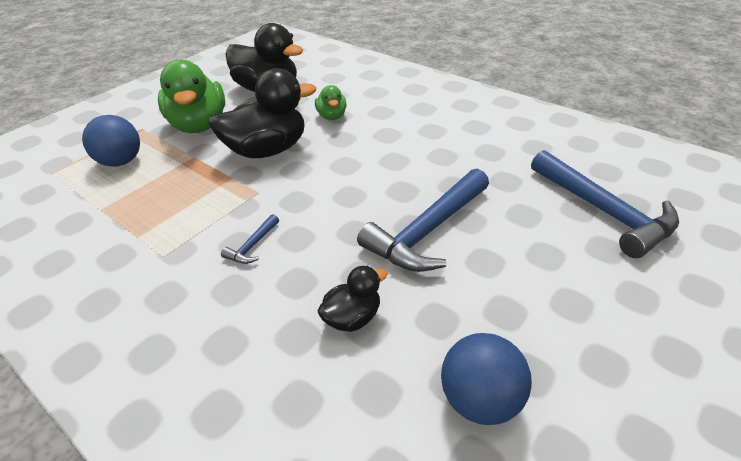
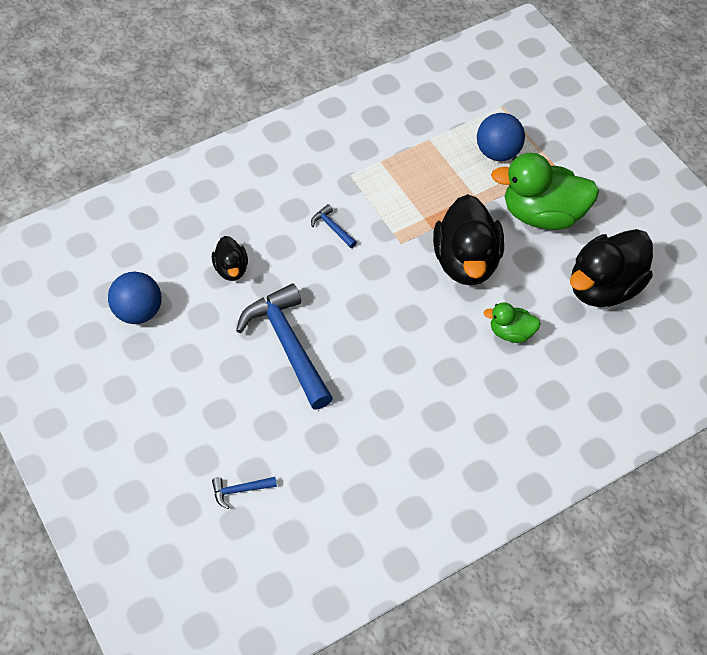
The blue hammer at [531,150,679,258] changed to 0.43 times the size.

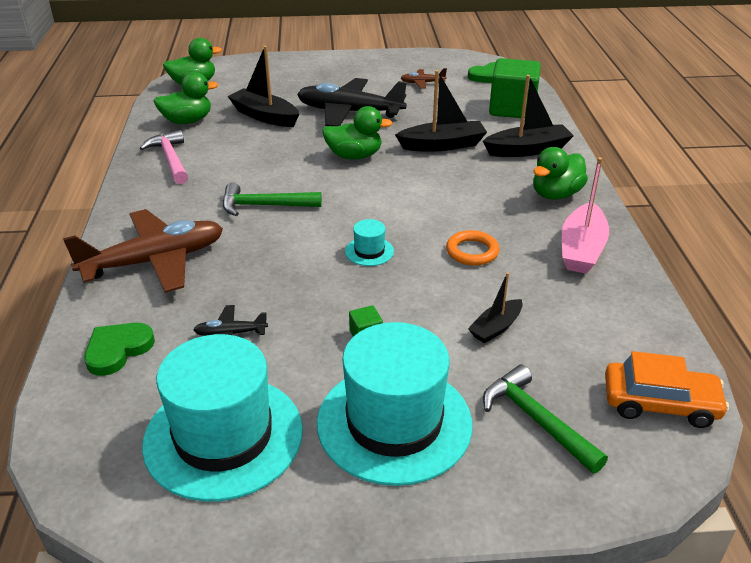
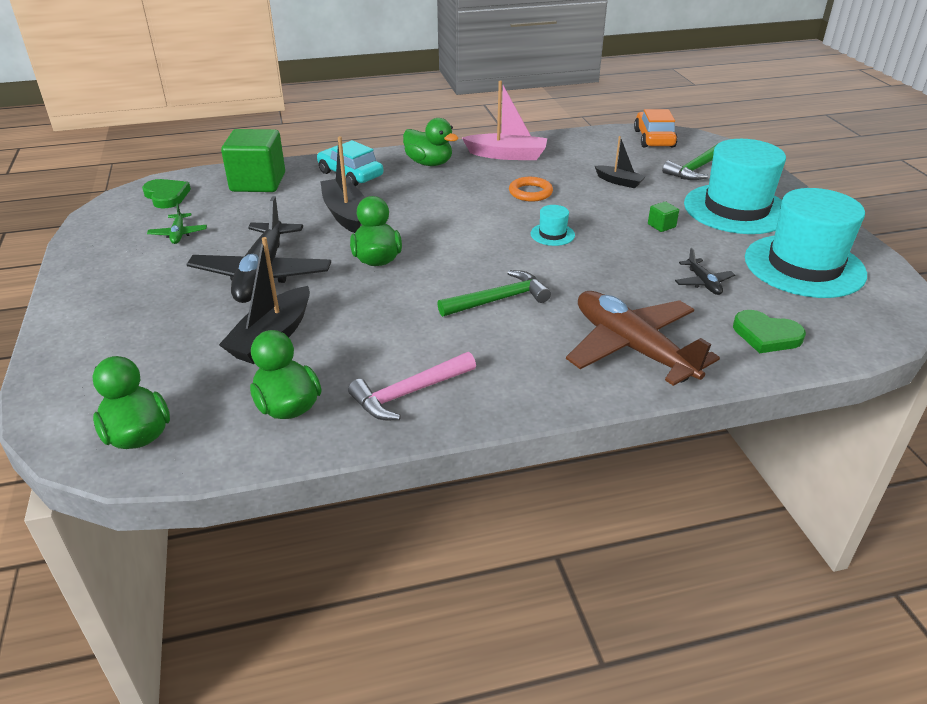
The black boat at [483,75,574,157] was replaced by the turquoise car at [317,140,383,186]. The brown plane at [401,68,447,89] became the green plane at [147,203,207,244]. The green hammer at [223,182,322,216] turned 105 degrees counterclockwise.

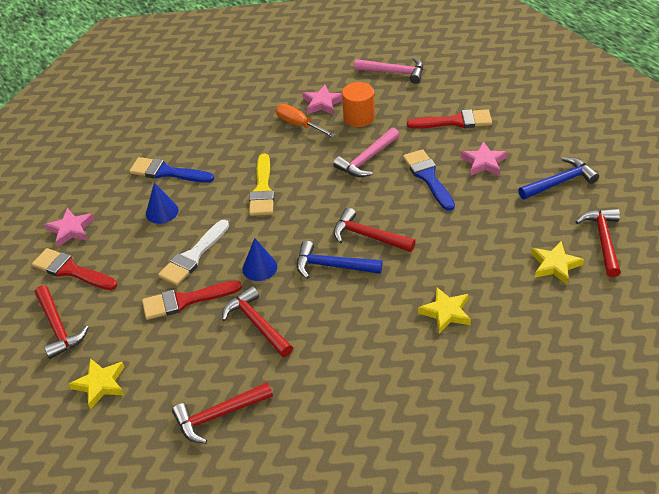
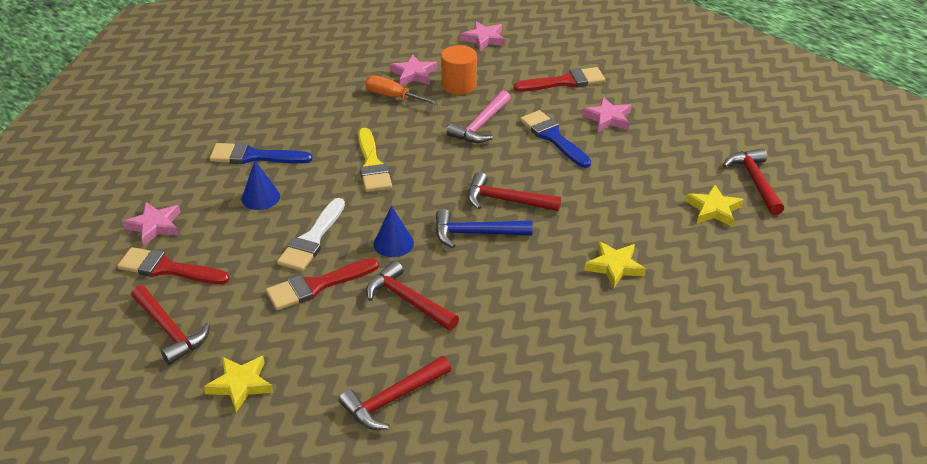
The blue hammer at [518,157,599,200] disappeared. The pink hammer at [354,57,423,84] was replaced by the pink star at [461,21,505,52].

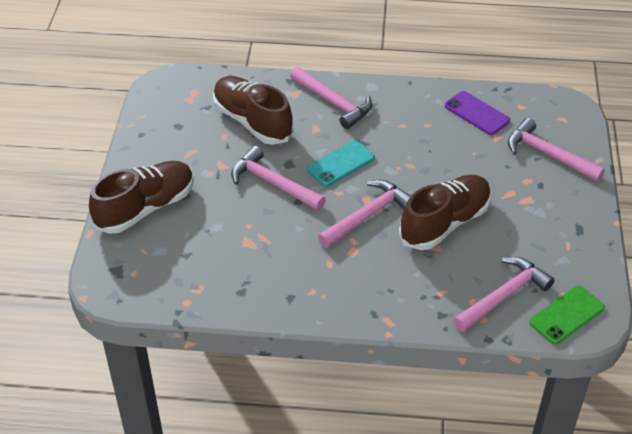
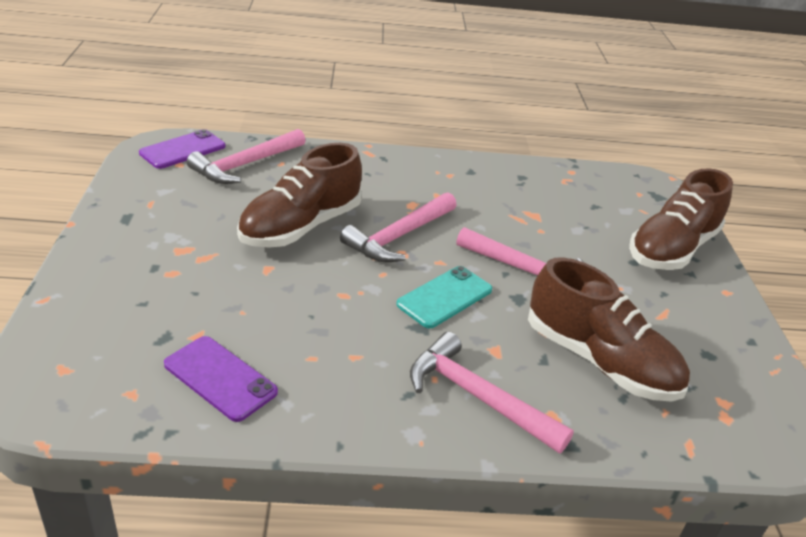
The pink hammer at [508,118,605,182] disappeared. The green phone at [529,286,605,344] became the purple phone at [139,129,225,169].

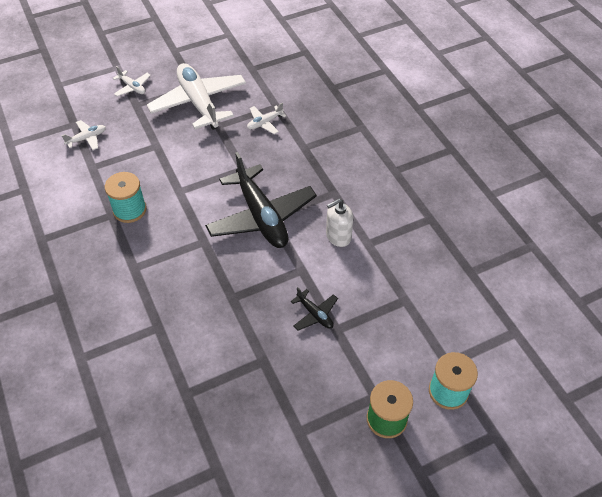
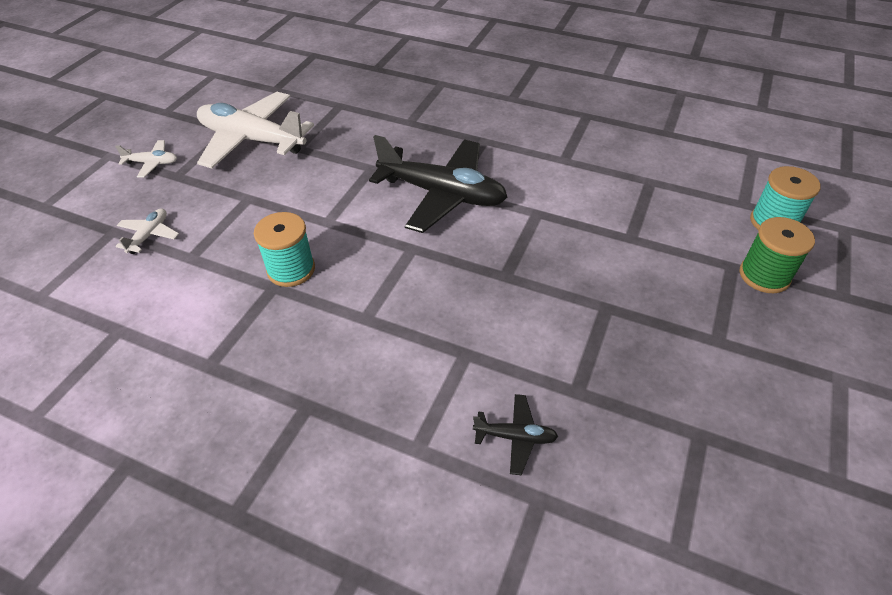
The white plane at [247,102,287,134] disappeared. The white soap dispenser at [326,199,353,247] disappeared. The black plane moved from [291,287,338,331] to [473,394,558,475].

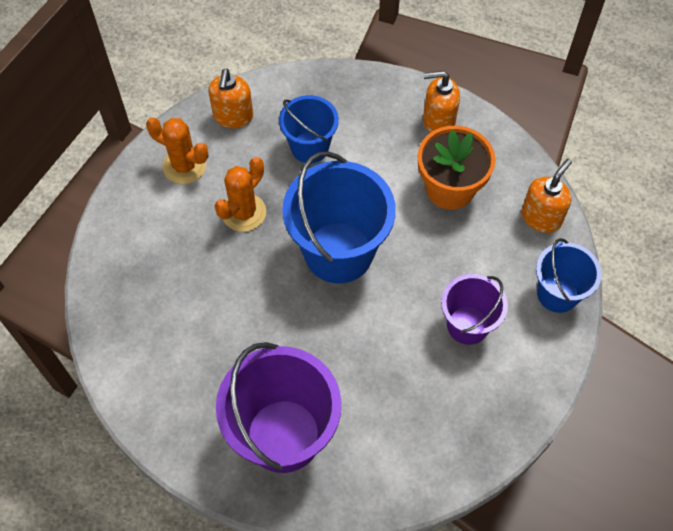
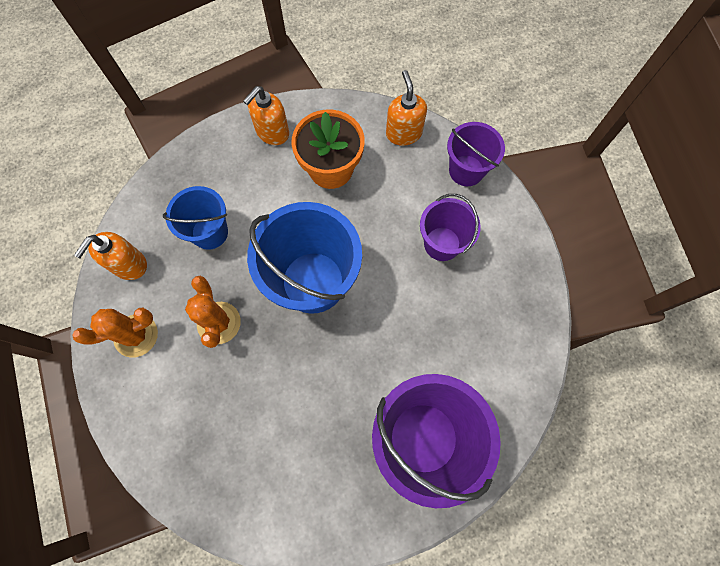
The blue bucket at [536,238,602,313] became the purple bucket at [447,122,505,186]. The orange soap dispenser at [208,68,253,128] turned 75 degrees clockwise.

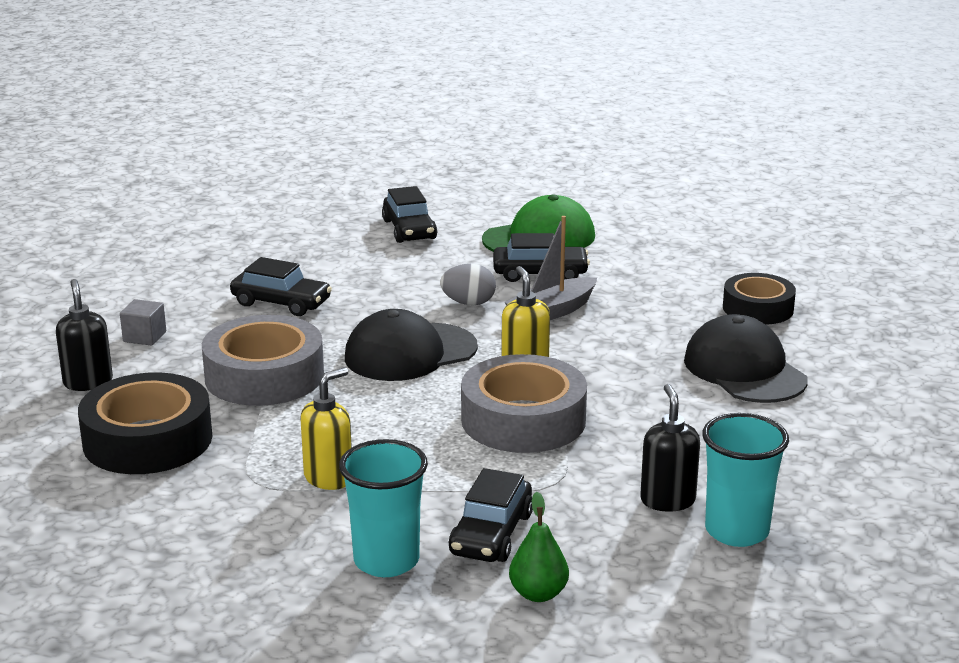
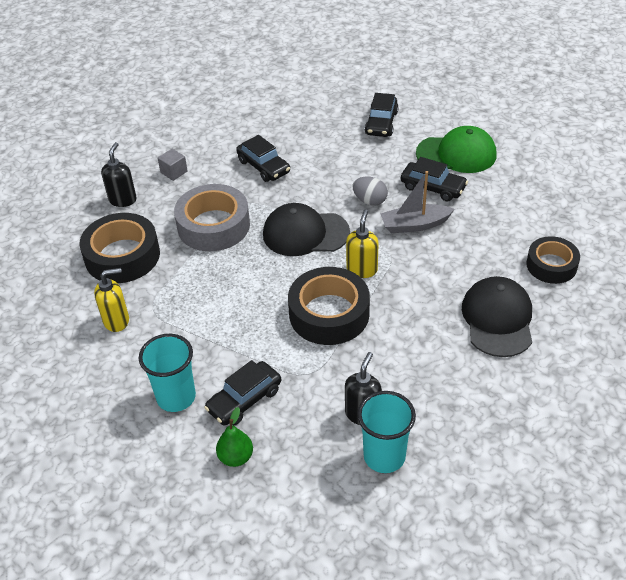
The yellow soap dispenser moved from [300,367,352,490] to [94,268,129,332]. The grey tape at [461,354,587,453] became the black tape at [288,267,370,345].

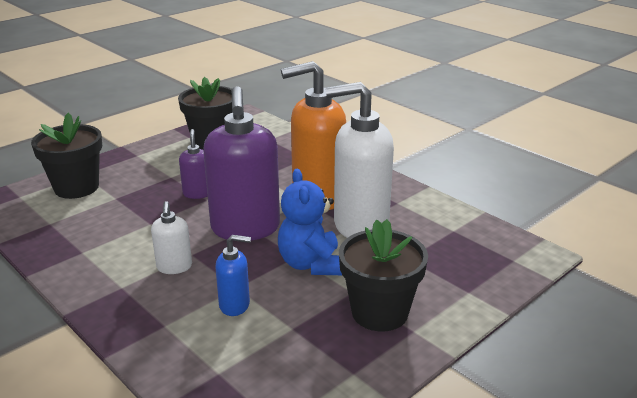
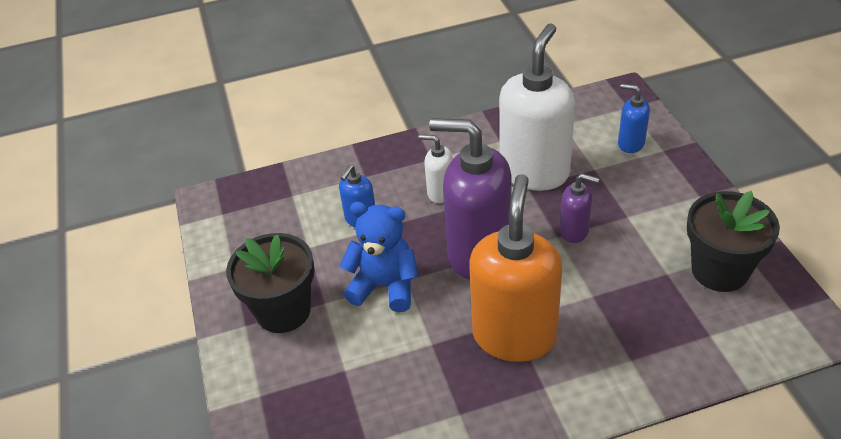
The white soap dispenser moved from [325,82,394,238] to [499,23,575,191]. The black flower pot at [31,113,102,199] was replaced by the blue soap dispenser at [618,84,650,153].

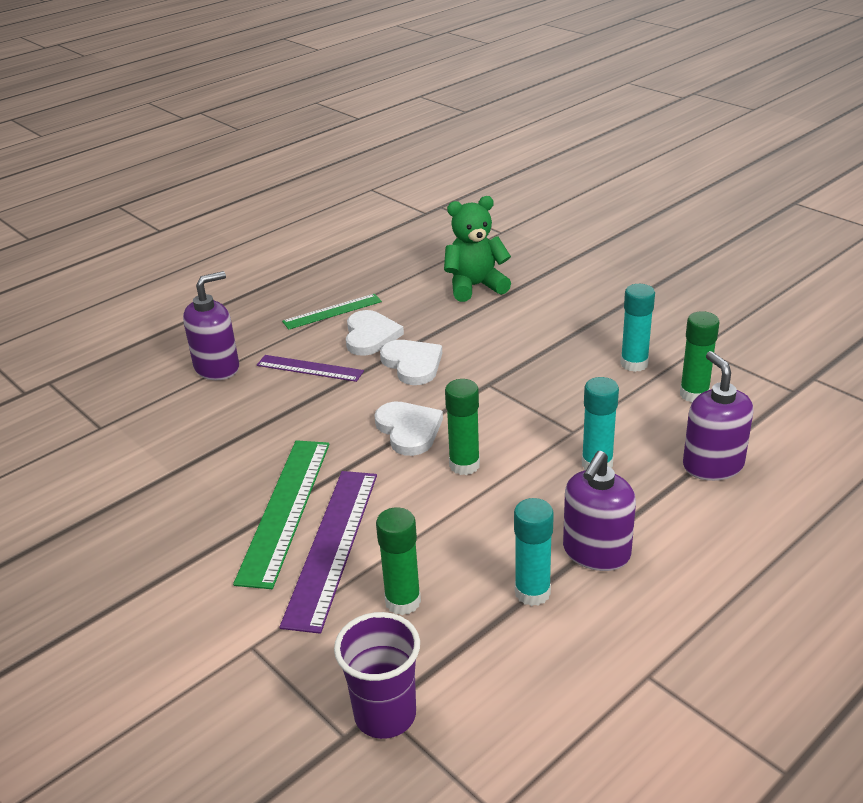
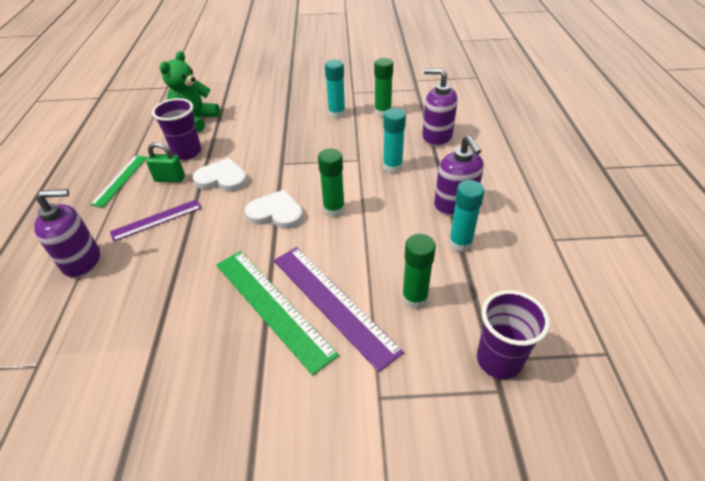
The purple cup at [152,98,201,160] appeared. The white heart at [346,310,404,356] was replaced by the green padlock at [146,142,185,182]. The purple soap dispenser at [183,271,239,380] turned 75 degrees clockwise.

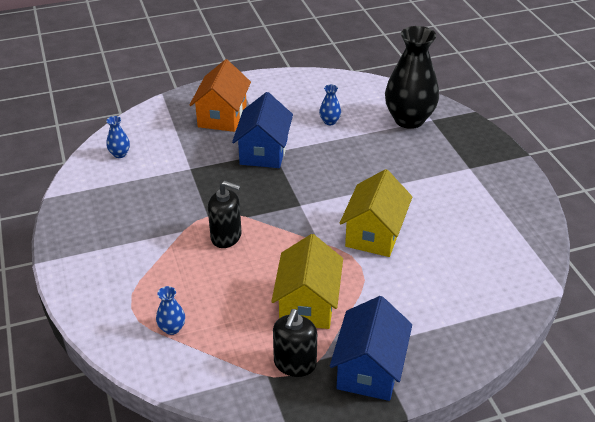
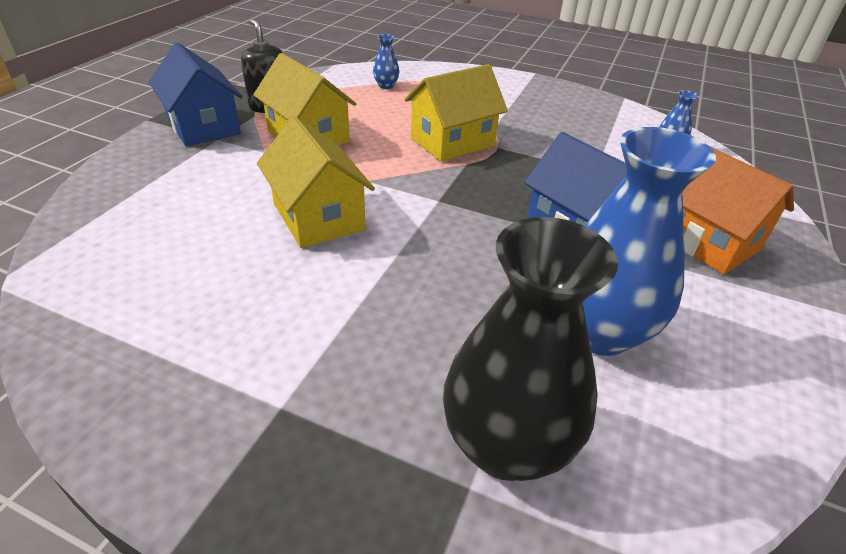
The black soap dispenser at [208,181,242,248] was replaced by the yellow house at [404,64,508,162]. The blue vase at [319,85,341,125] changed to 2.43 times the size.

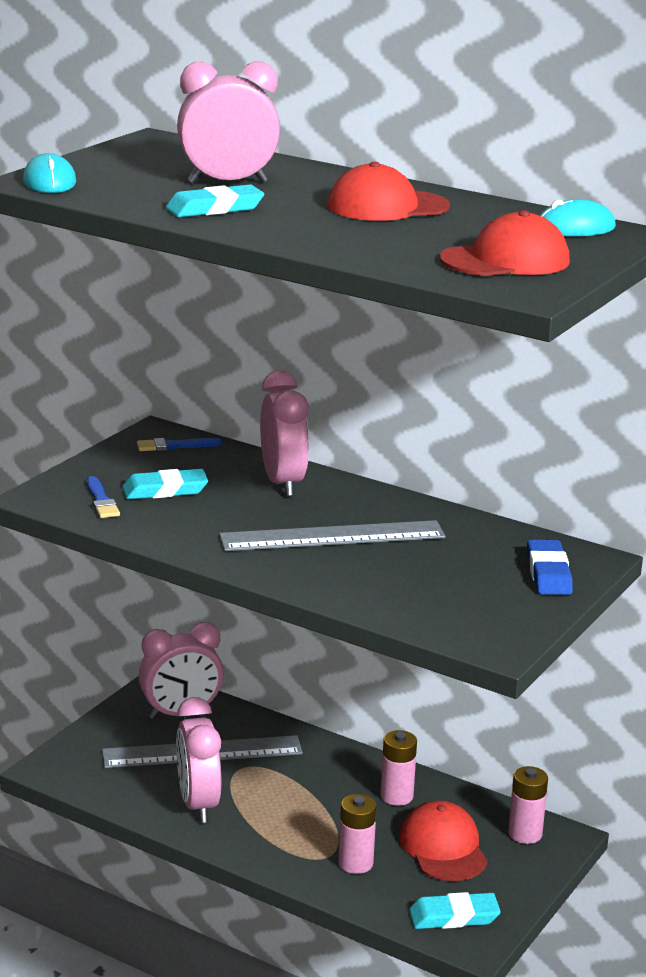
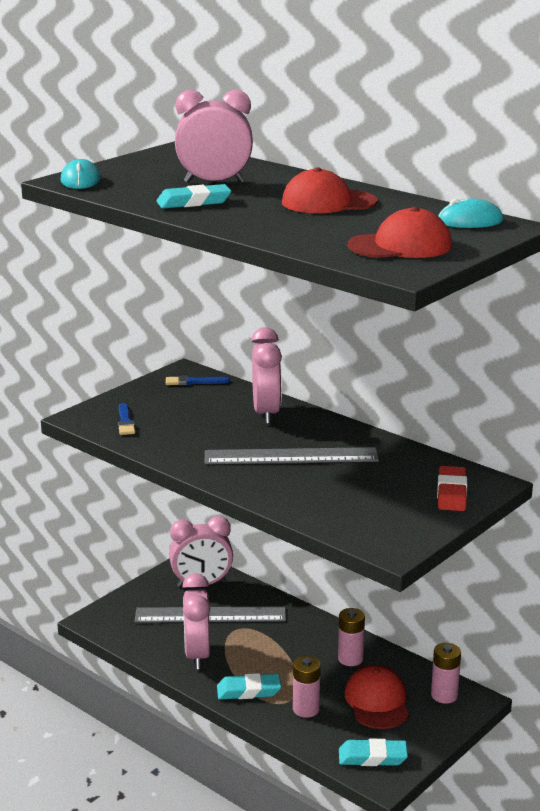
The turquoise eraser moved from [122,469,208,499] to [217,673,281,699]. The blue eraser at [527,540,573,595] became the red eraser at [437,466,467,511].

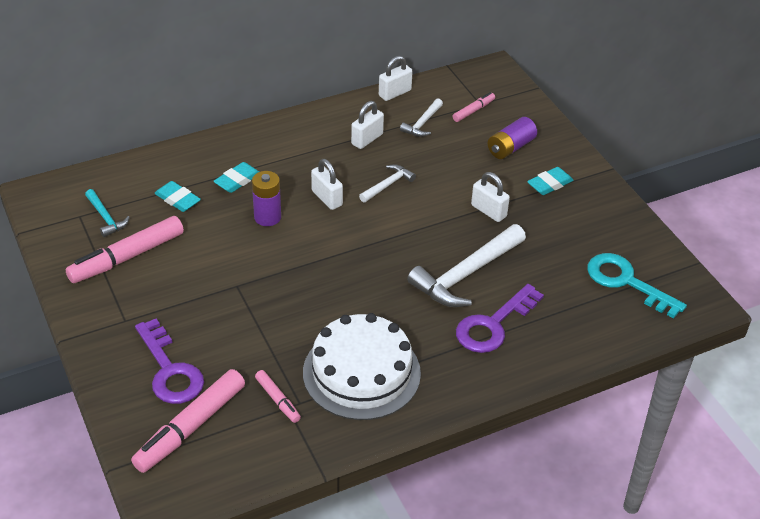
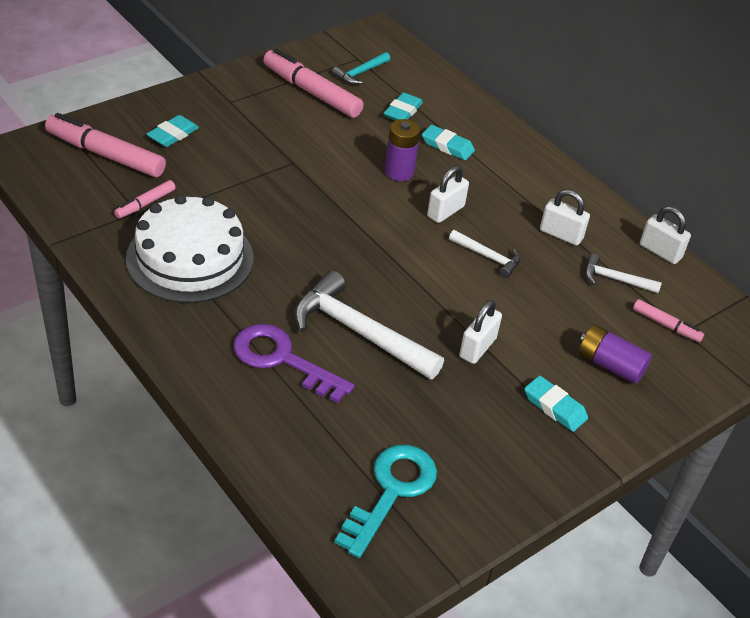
The purple key at [135,318,204,404] was replaced by the turquoise eraser at [146,115,199,147].

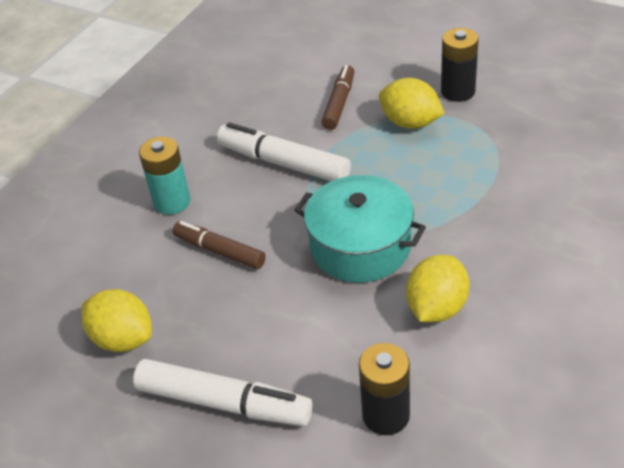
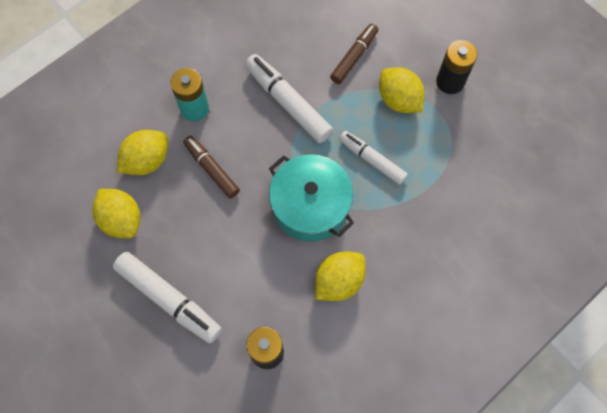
The yellow lemon at [117,130,168,175] appeared. The white marker at [339,131,408,185] appeared.

